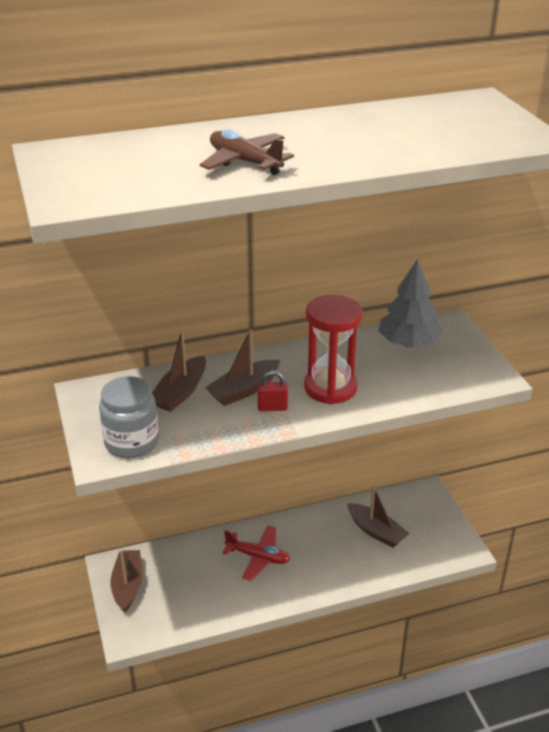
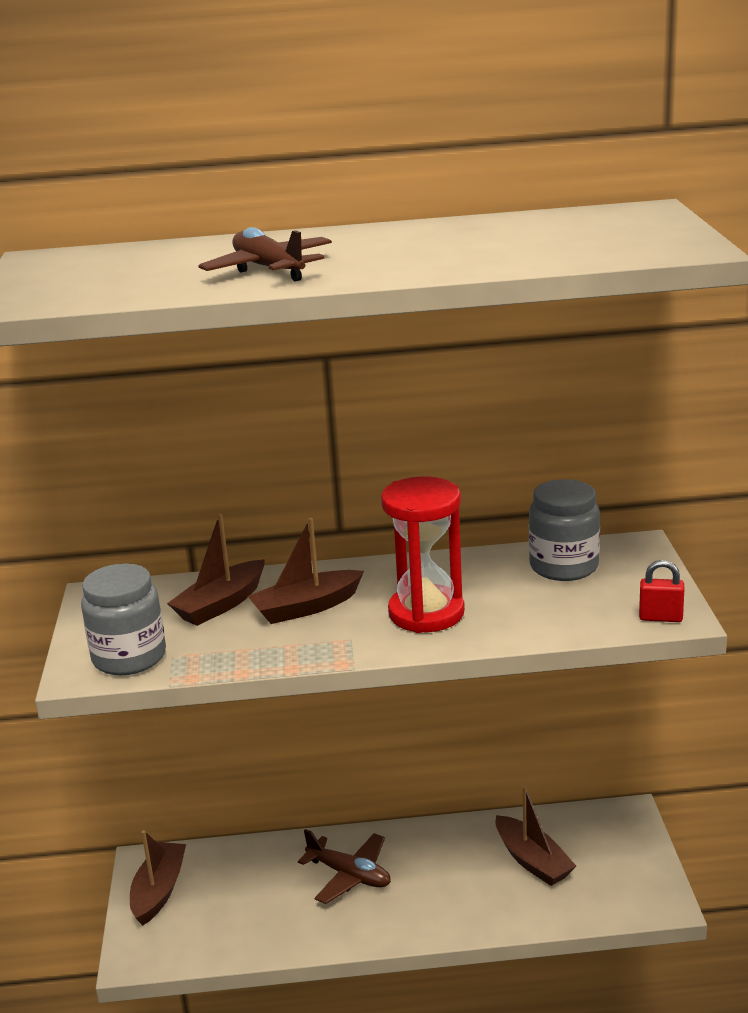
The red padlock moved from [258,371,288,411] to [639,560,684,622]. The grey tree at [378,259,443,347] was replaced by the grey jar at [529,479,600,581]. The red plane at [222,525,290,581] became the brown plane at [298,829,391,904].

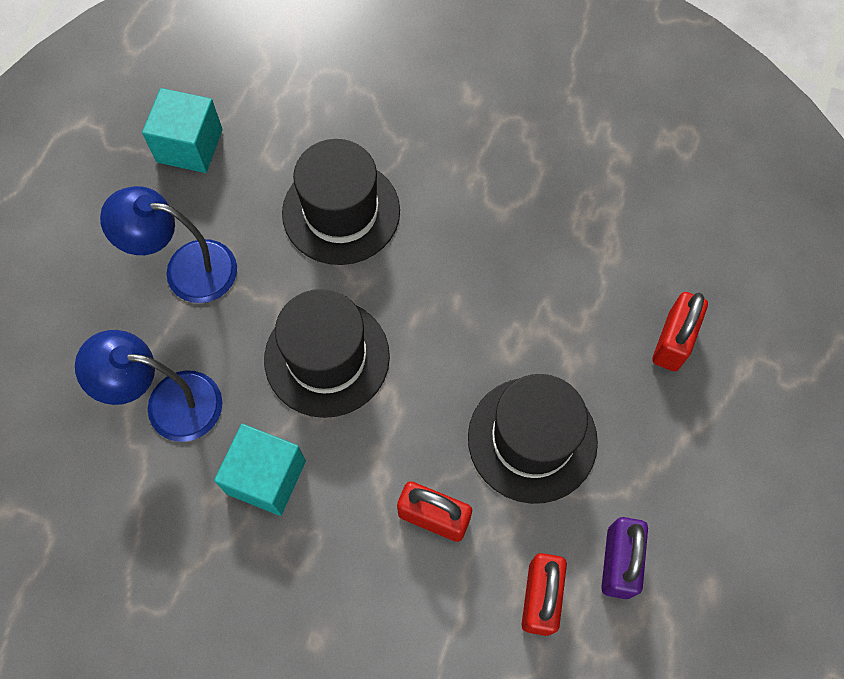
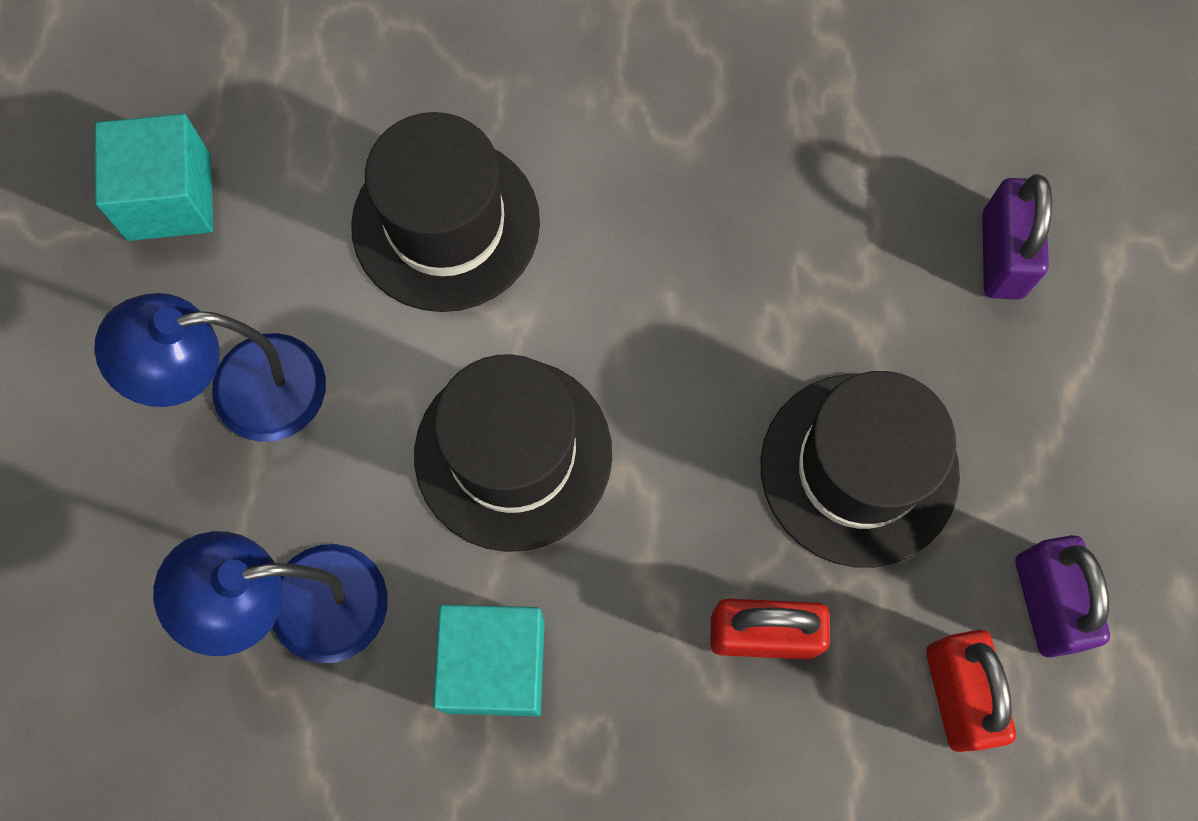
The red padlock at [653,292,708,371] became the purple padlock at [982,174,1052,300].

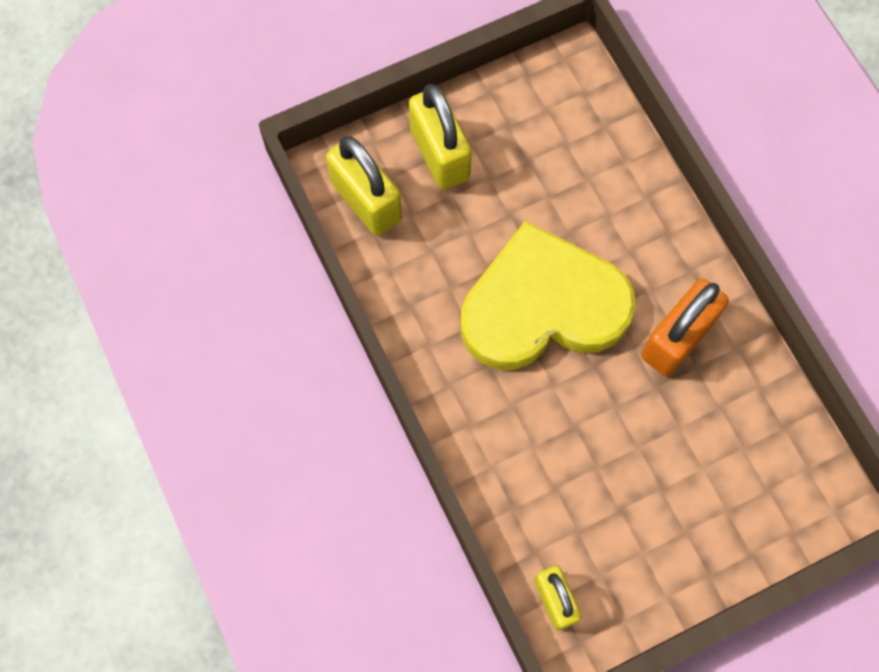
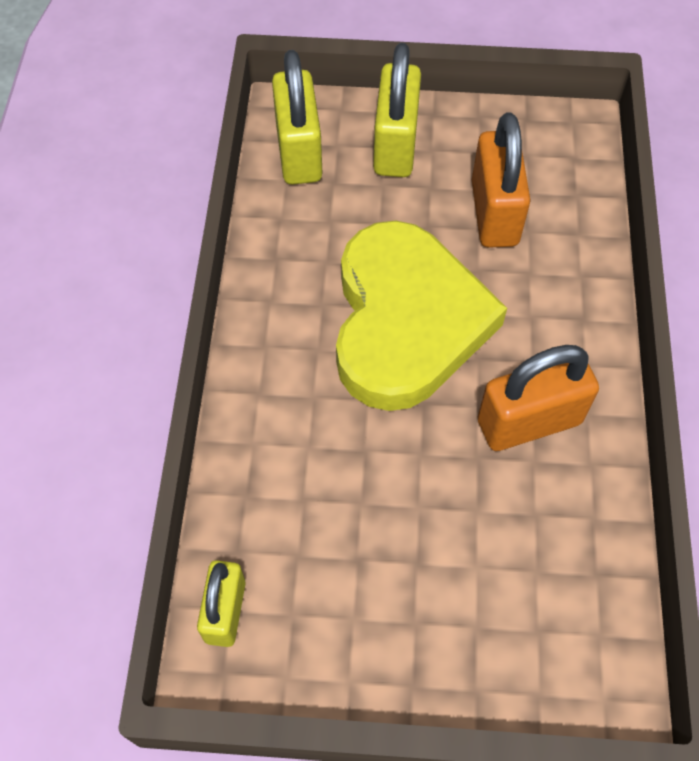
The orange padlock at [472,112,531,248] appeared. The yellow heart at [461,221,636,370] turned 75 degrees clockwise.

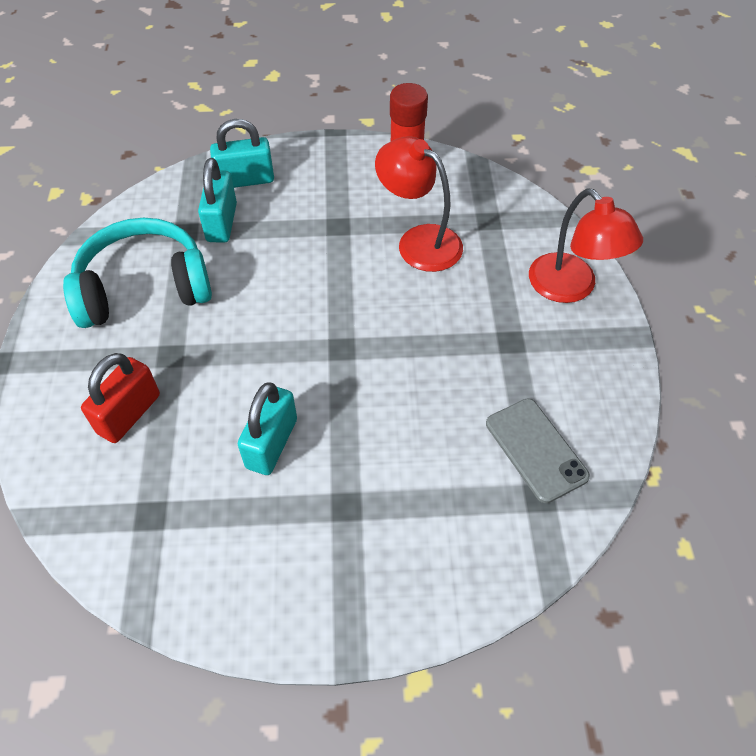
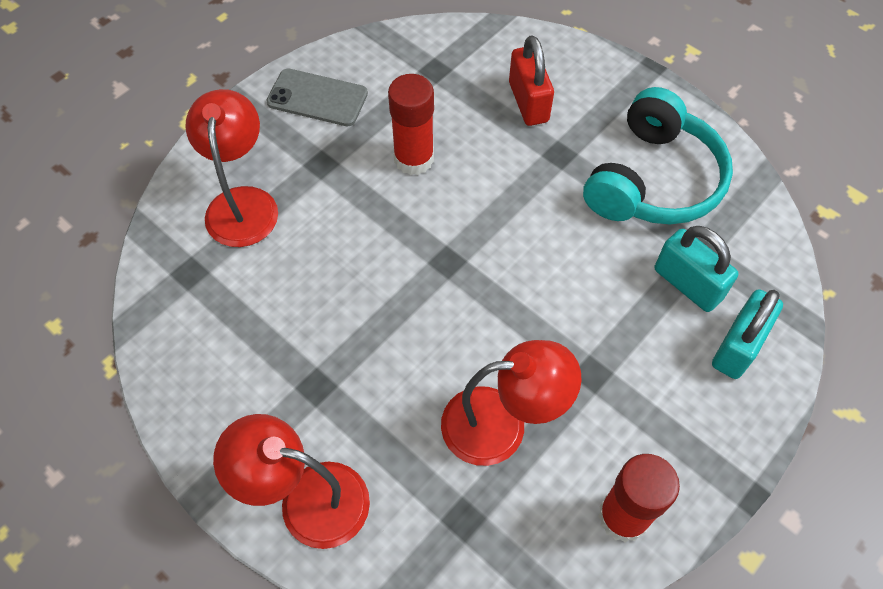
The red lamp at [185,89,278,247] appeared. The grey phone moved from [486,399,590,503] to [266,69,368,126]. The turquoise padlock at [238,382,297,475] was replaced by the red glue stick at [388,74,434,175].

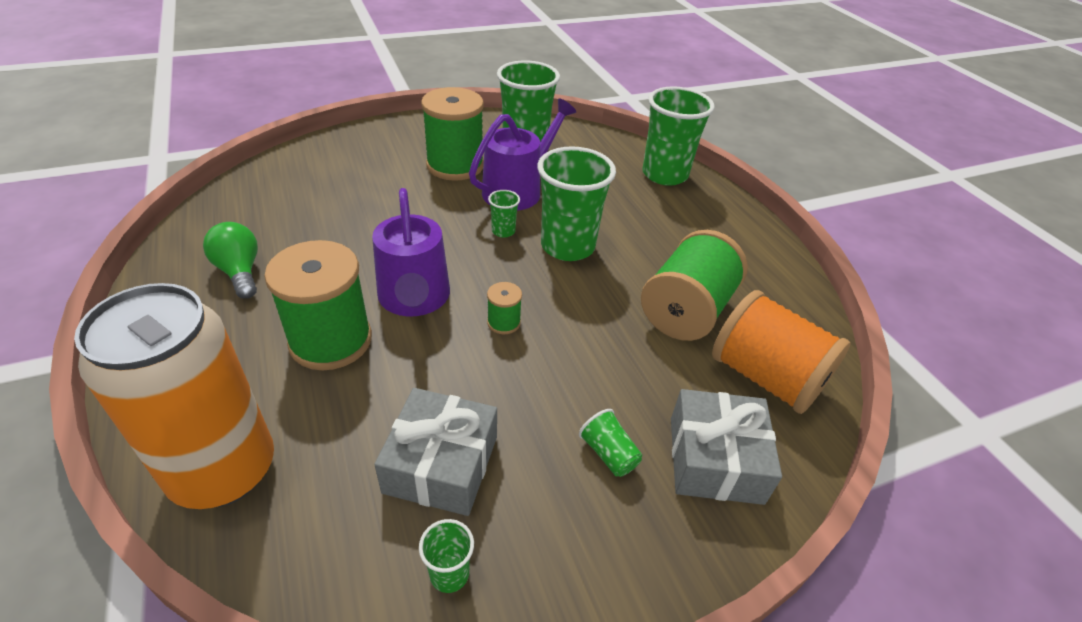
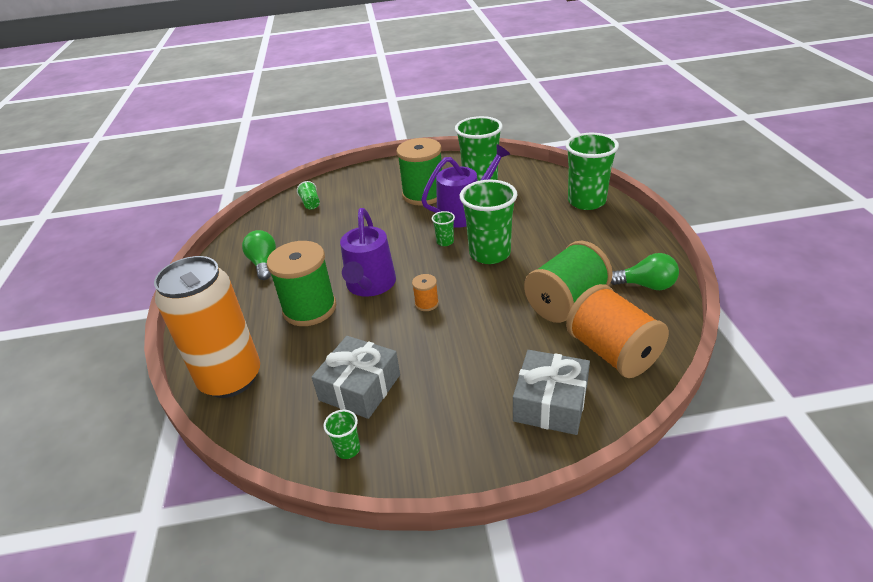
The green light bulb at [610,253,679,290] appeared. The green cup moved from [579,409,642,477] to [297,181,320,210]. The green spool at [487,282,522,334] became the orange spool at [412,274,439,311].

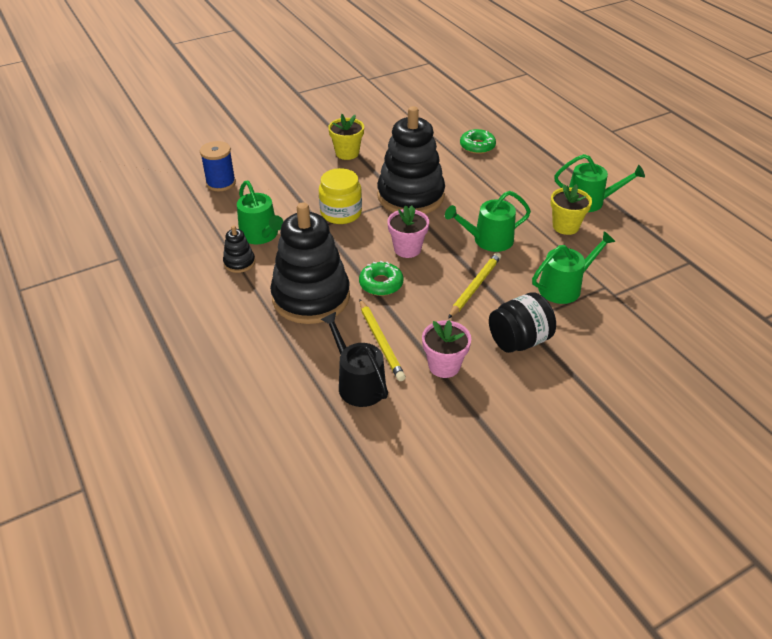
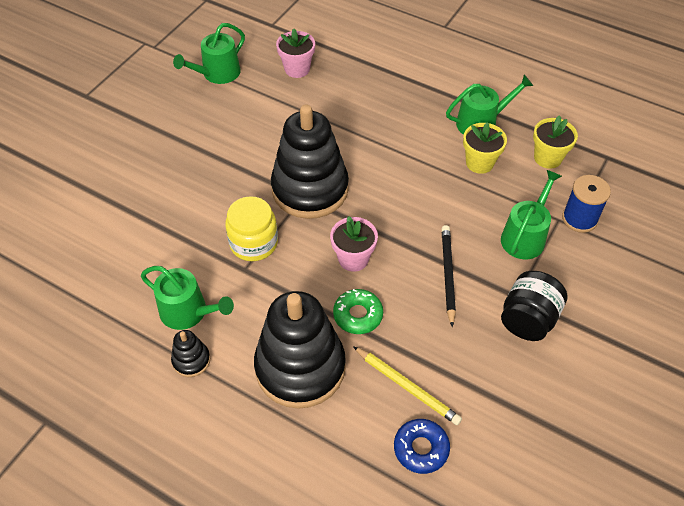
The green donut at [460,129,496,154] disappeared. The blue spool moved from [200,141,236,191] to [562,175,611,233]. The yellow flower pot moved from [328,114,364,160] to [533,115,578,169]. The pink flower pot moved from [422,320,471,378] to [276,29,315,78]. The green watering can moved from [445,191,531,252] to [173,23,245,84]. The black watering can at [320,312,388,407] was replaced by the blue donut at [394,419,450,474]. The yellow pencil at [448,252,501,319] became the black pencil at [442,225,456,327].

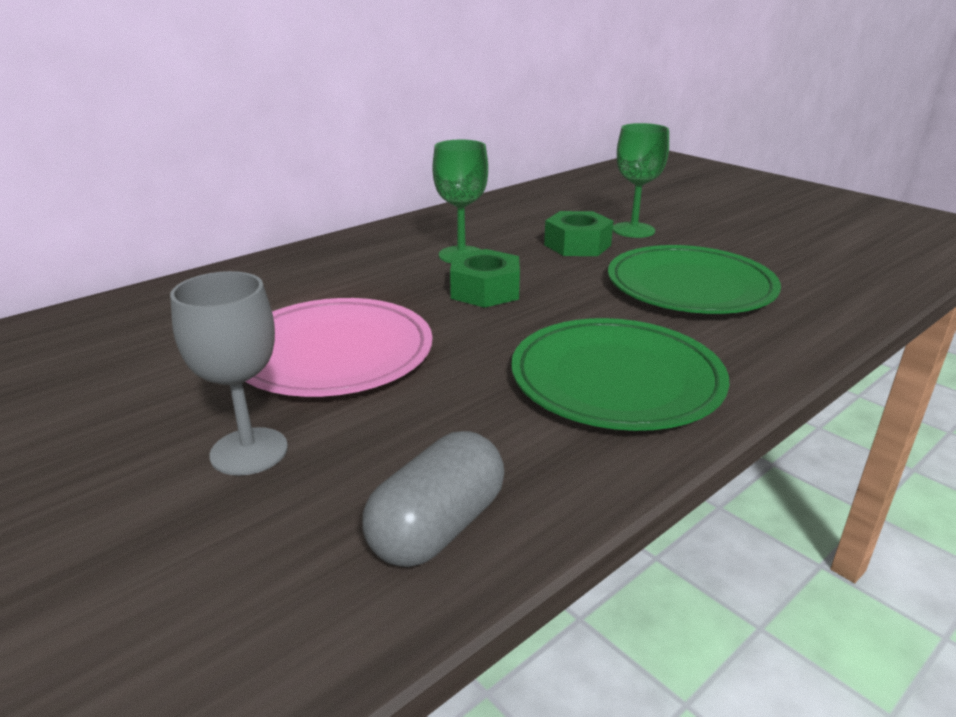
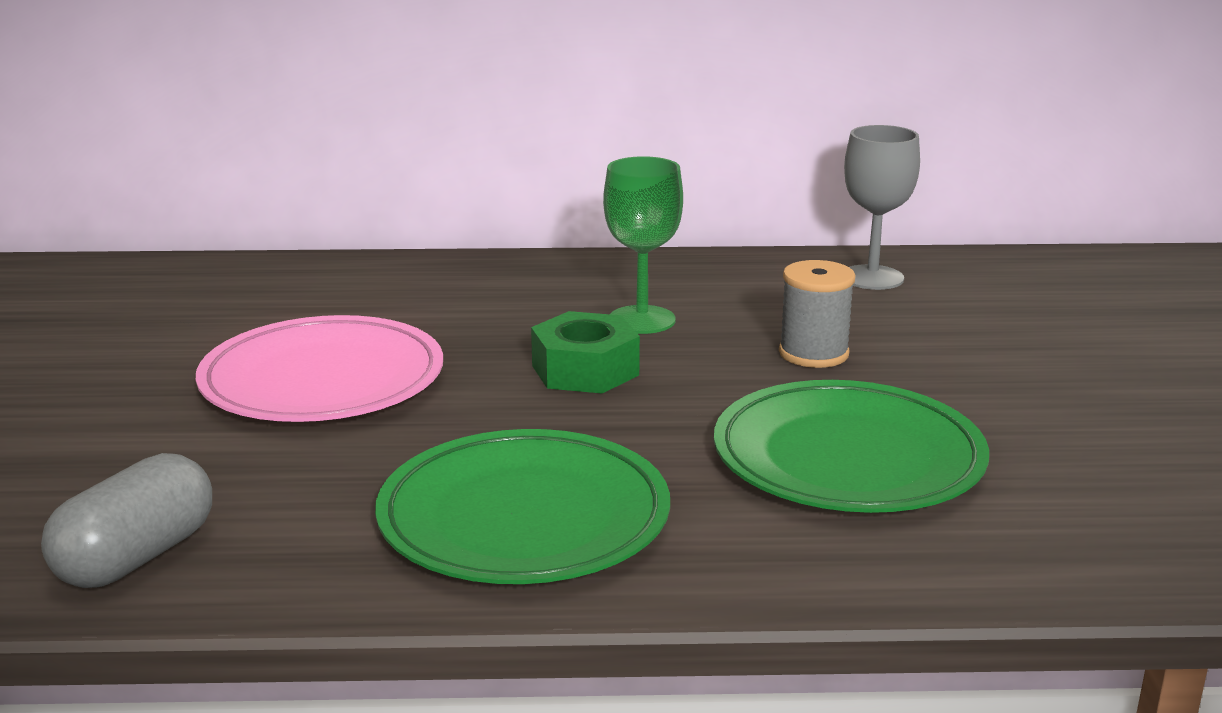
The green goblet at [613,123,669,238] disappeared. The grey goblet moved from [170,271,288,476] to [844,125,920,290]. The green nut at [544,211,613,256] was replaced by the grey spool at [779,260,855,368]. The grey capsule at [362,431,505,567] turned 45 degrees counterclockwise.

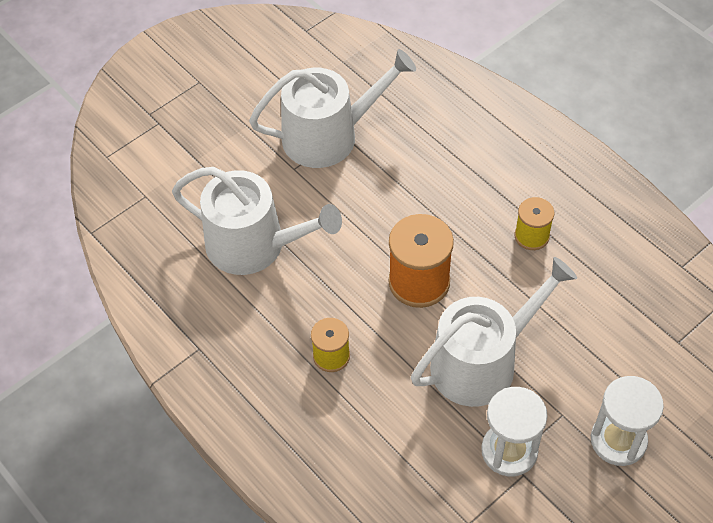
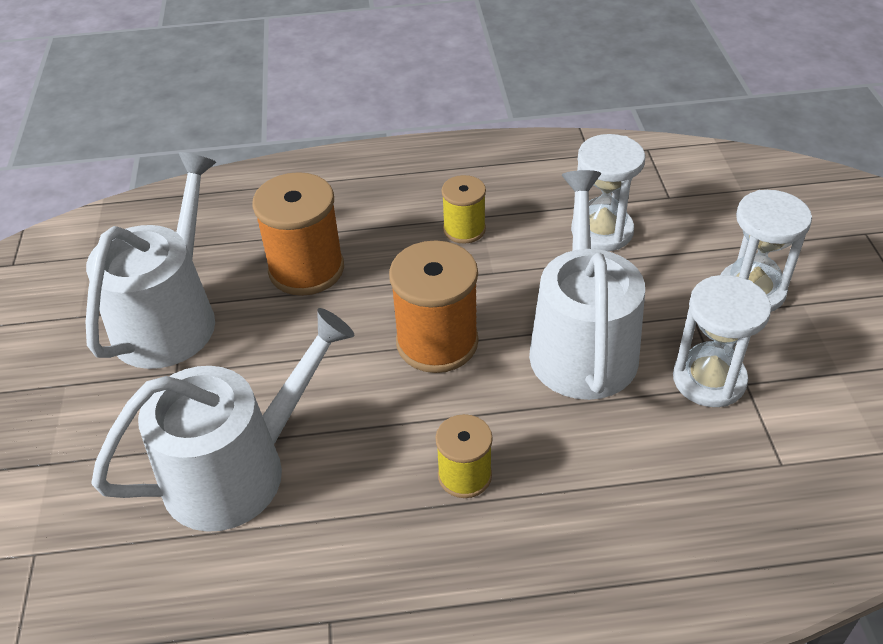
The orange spool at [252,172,344,296] appeared. The white hourglass at [571,134,645,251] appeared.

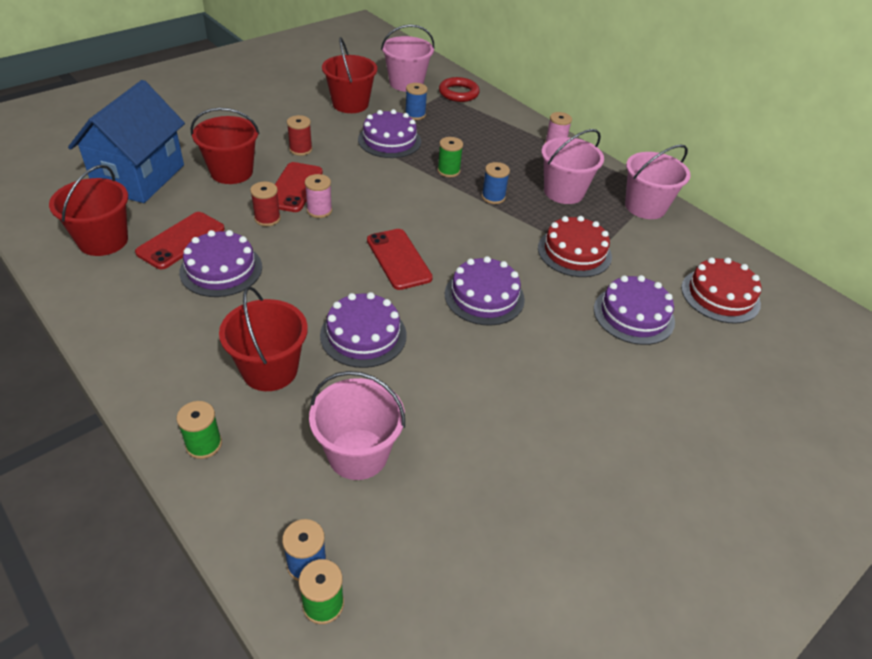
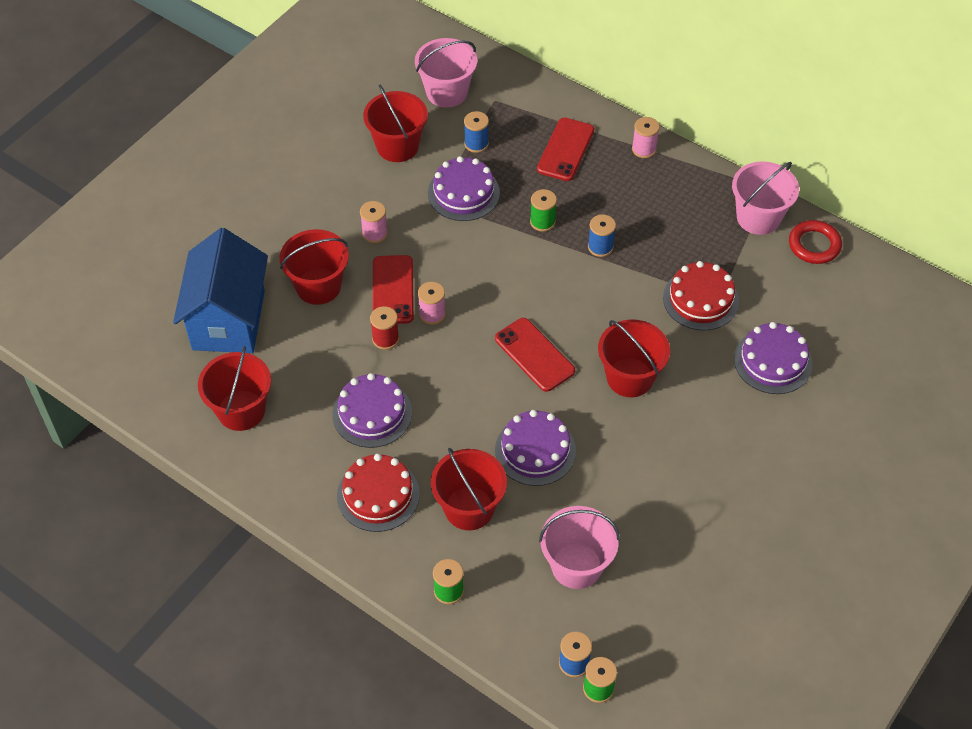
The pink bucket at [541,129,604,204] disappeared. The red phone moved from [135,212,225,269] to [537,117,594,181]. The red ring moved from [439,77,480,102] to [789,220,842,264]. The red cake moved from [681,257,761,323] to [337,454,420,532]. The purple cake at [445,256,525,326] was replaced by the red bucket at [598,319,670,397]. The red spool at [287,115,312,156] became the pink spool at [360,201,388,243].

